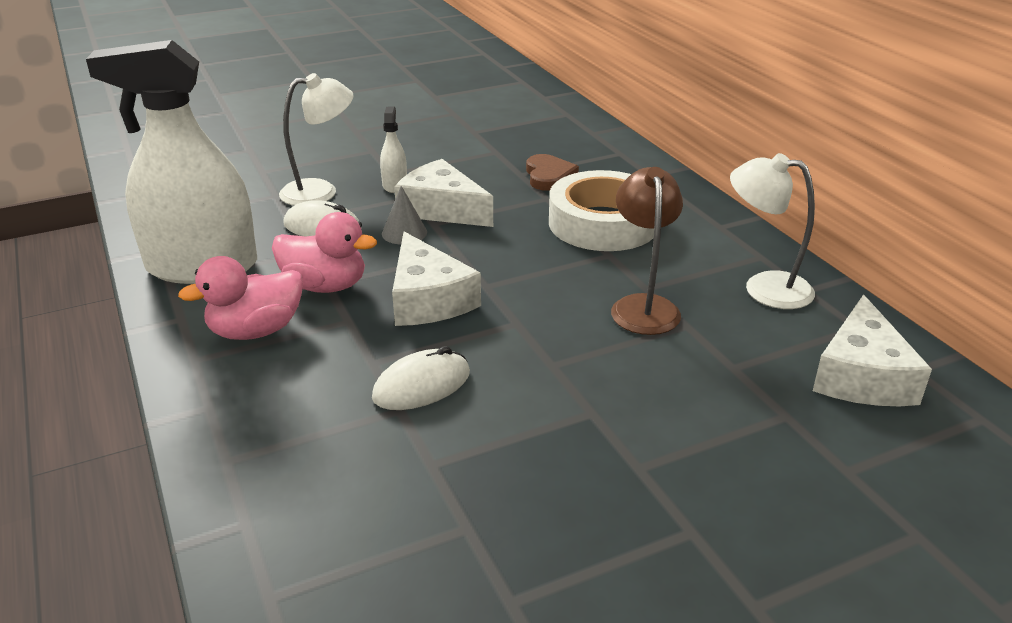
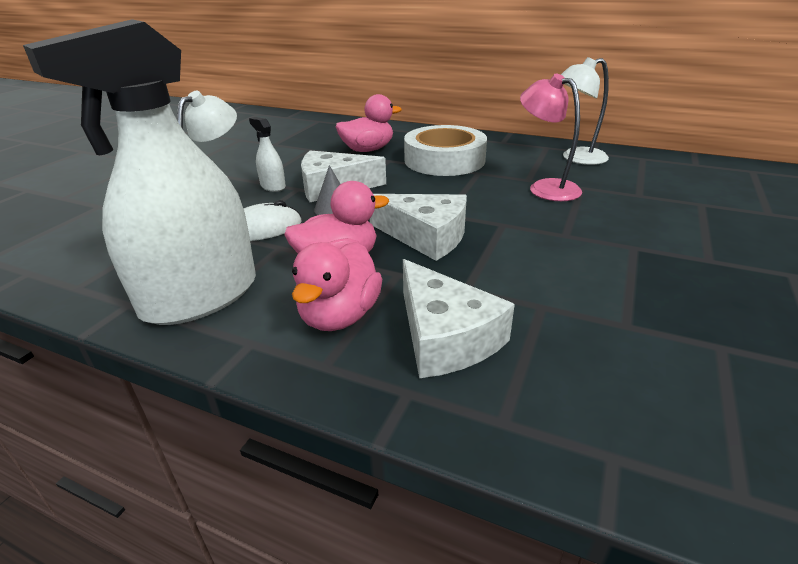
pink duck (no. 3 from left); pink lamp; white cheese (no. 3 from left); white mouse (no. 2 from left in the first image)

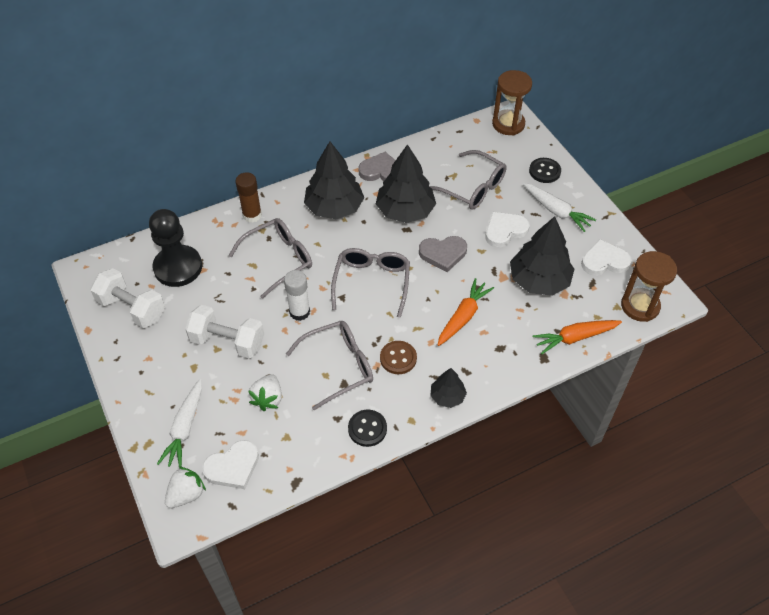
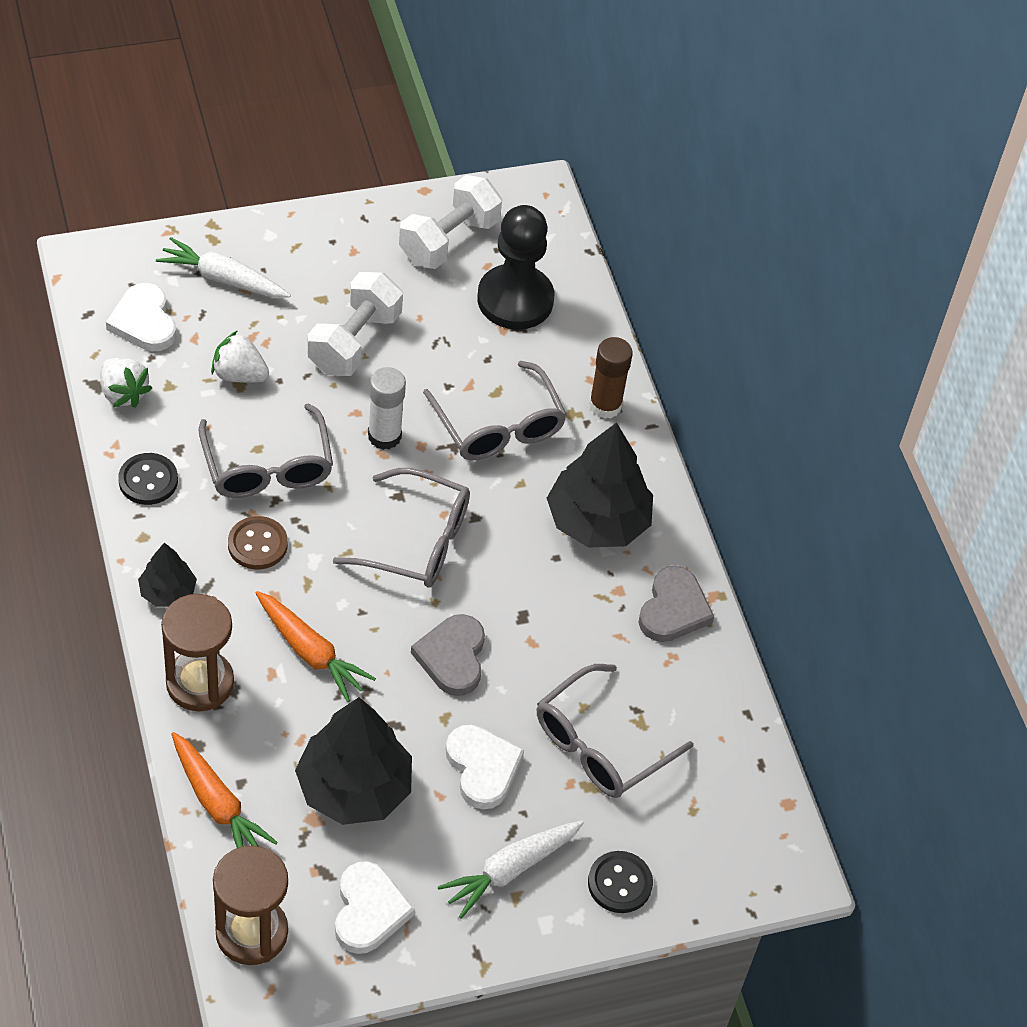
brown hourglass (no. 1 from left); black tree (no. 2 from left in the first image); orange carrot (no. 1 from left); white strawberry (no. 1 from left)

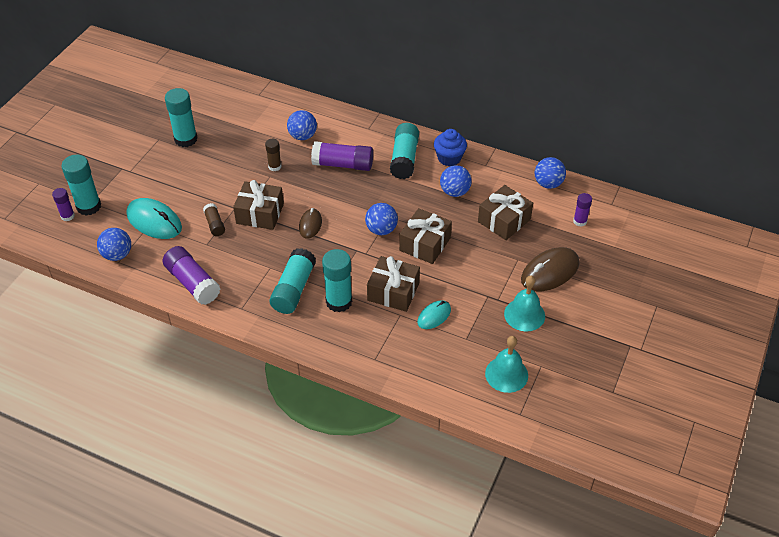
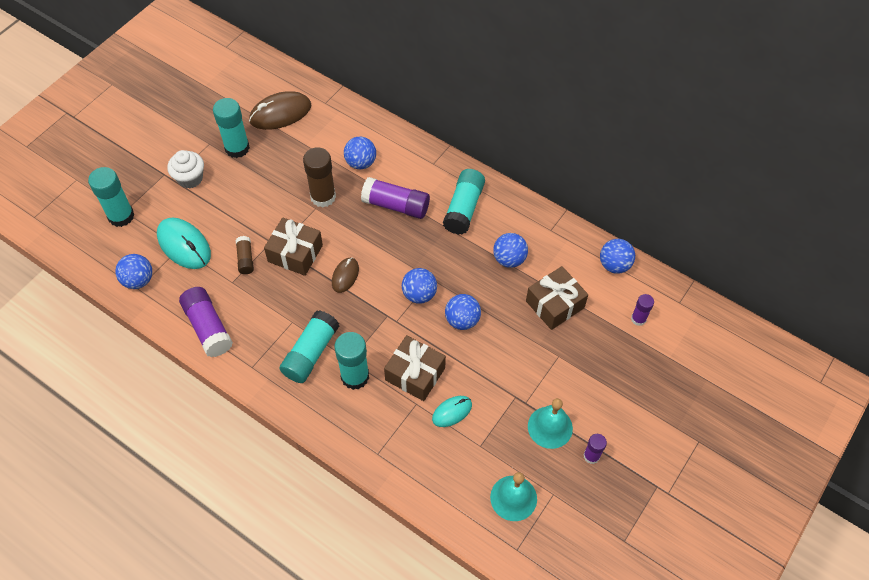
blue cupcake; brown glue stick (no. 2 from left); purple glue stick (no. 3 from left); blue ball (no. 4 from left); brown mouse (no. 1 from left); white cupcake

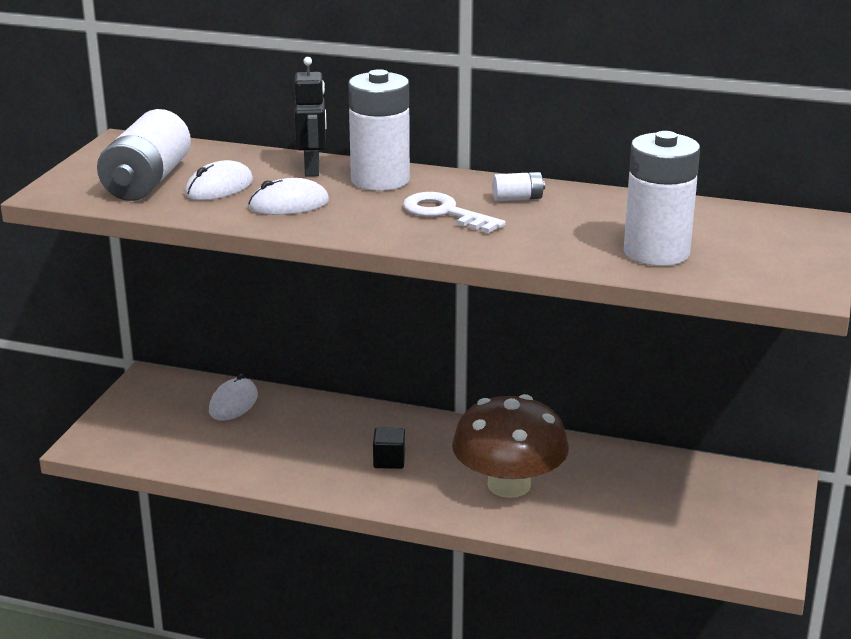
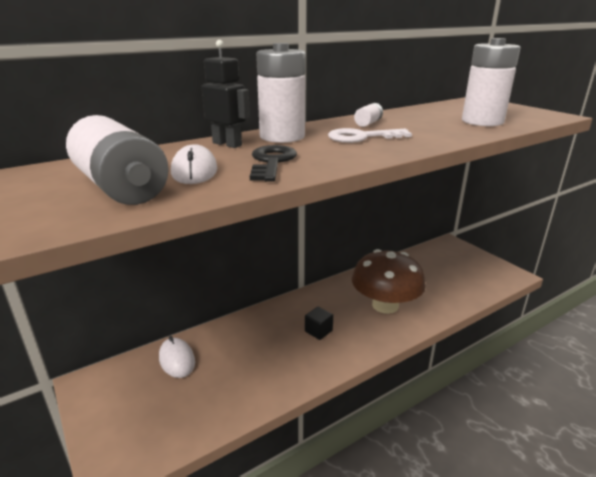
black key

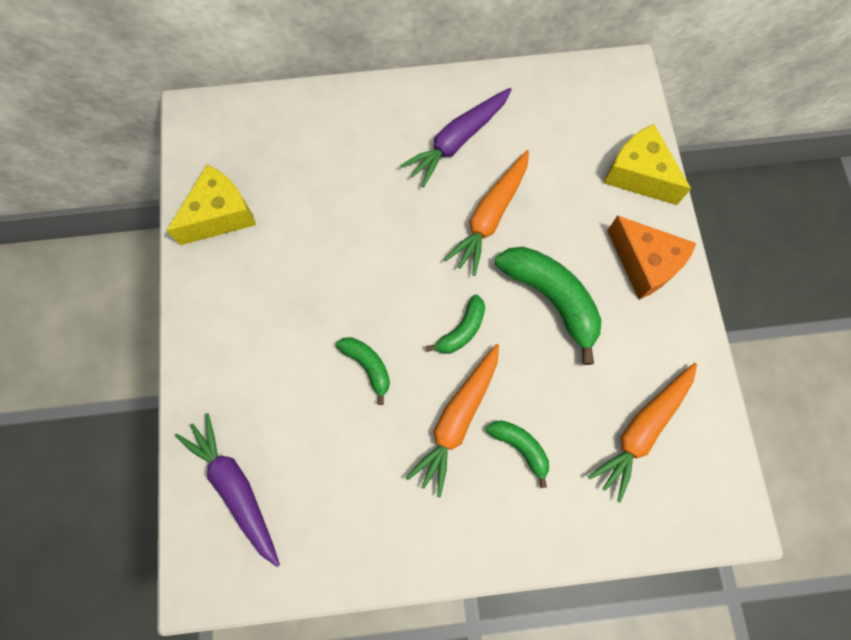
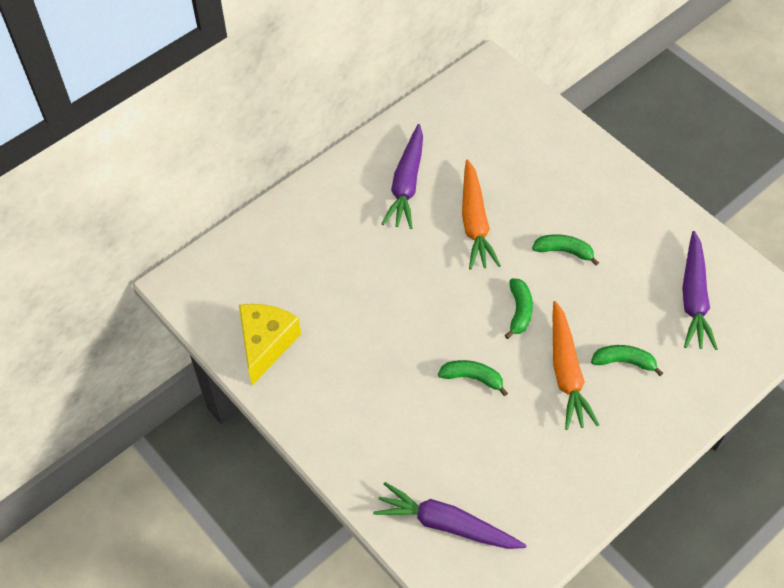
yellow cheese (no. 2 from left in the first image); orange cheese; green banana (no. 3 from left); purple carrot (no. 3 from left)

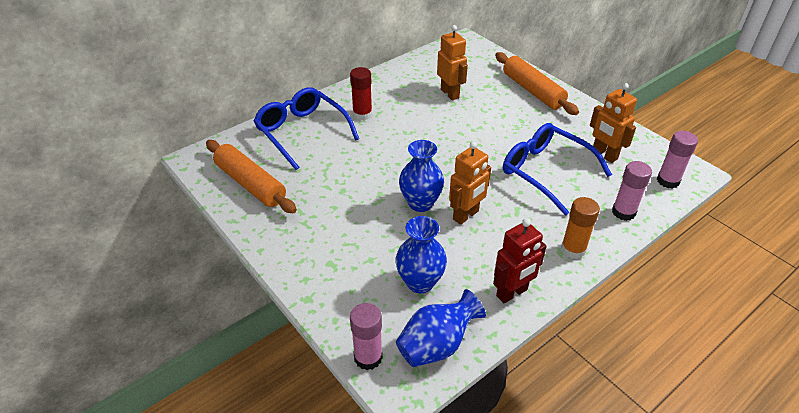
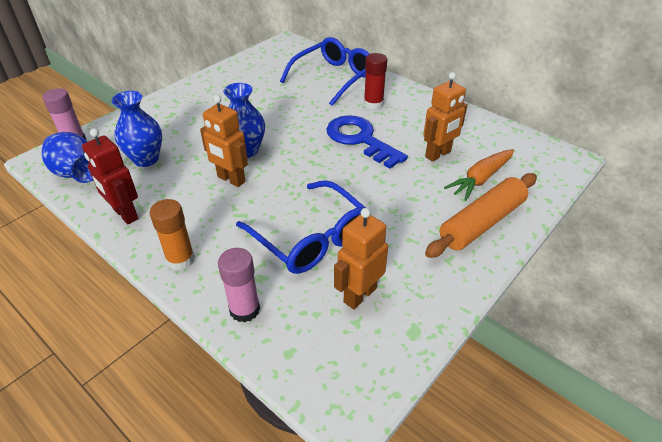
blue glasses (no. 1 from left); pink glue stick (no. 3 from left in the first image); orange rolling pin (no. 1 from left in the first image); blue key; orange carrot

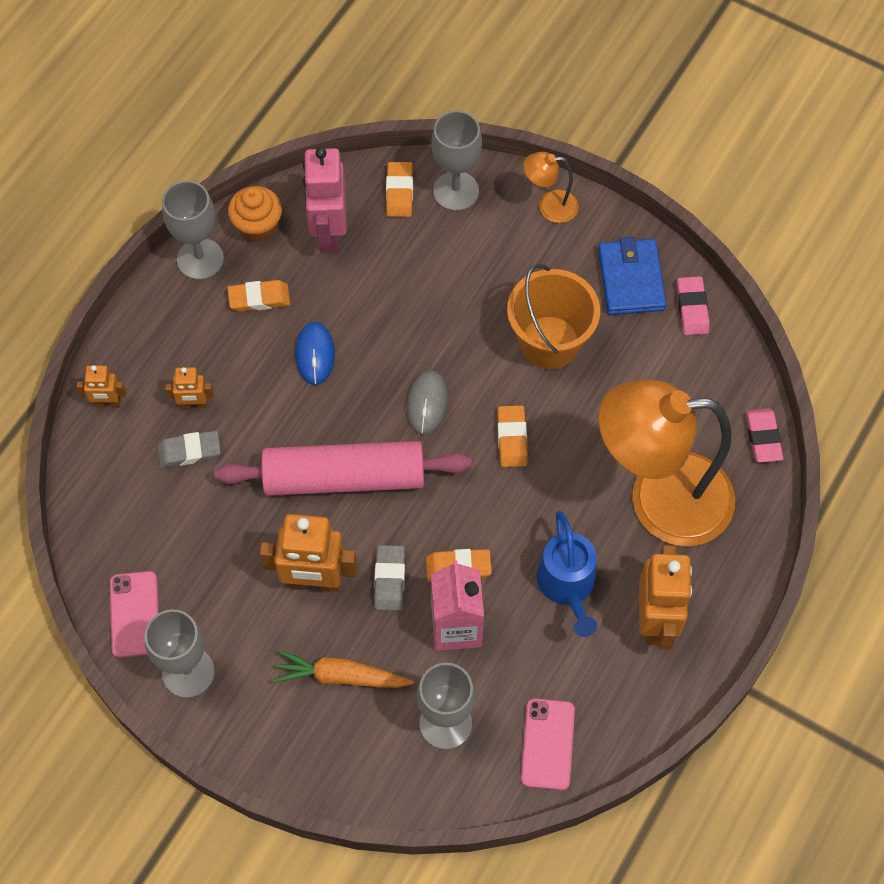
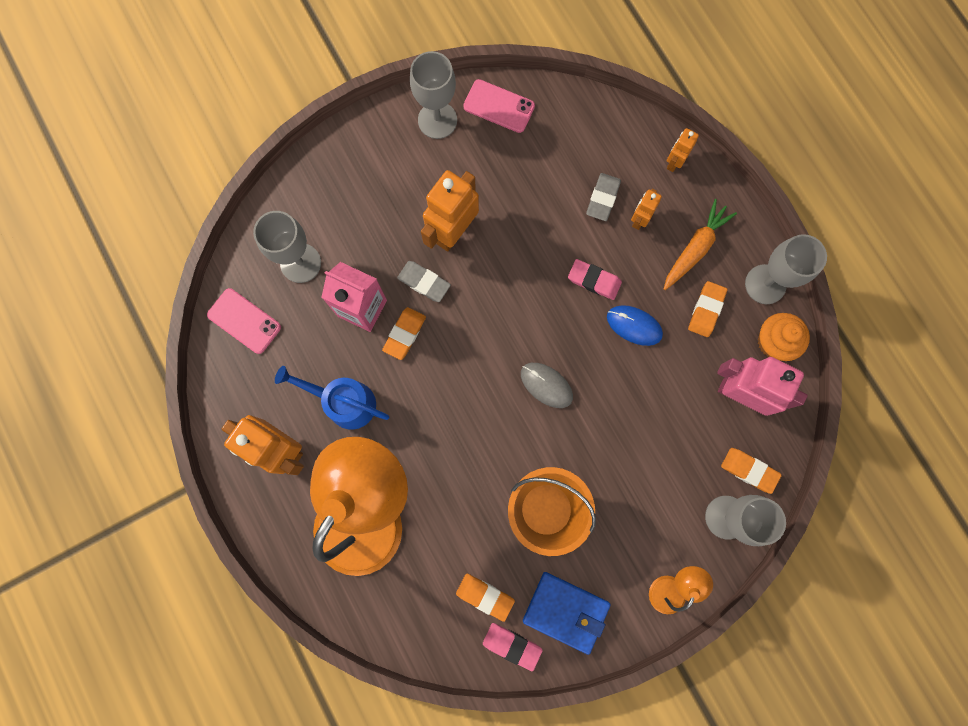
orange eraser (no. 2 from left); pink eraser (no. 2 from left); pink rolling pin; orange carrot

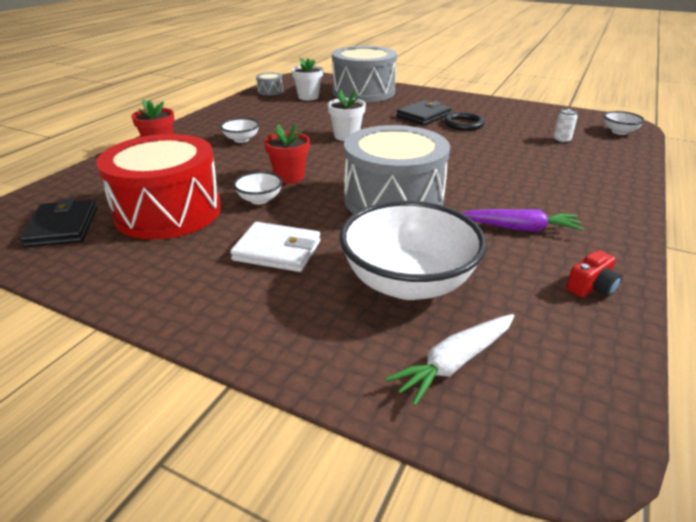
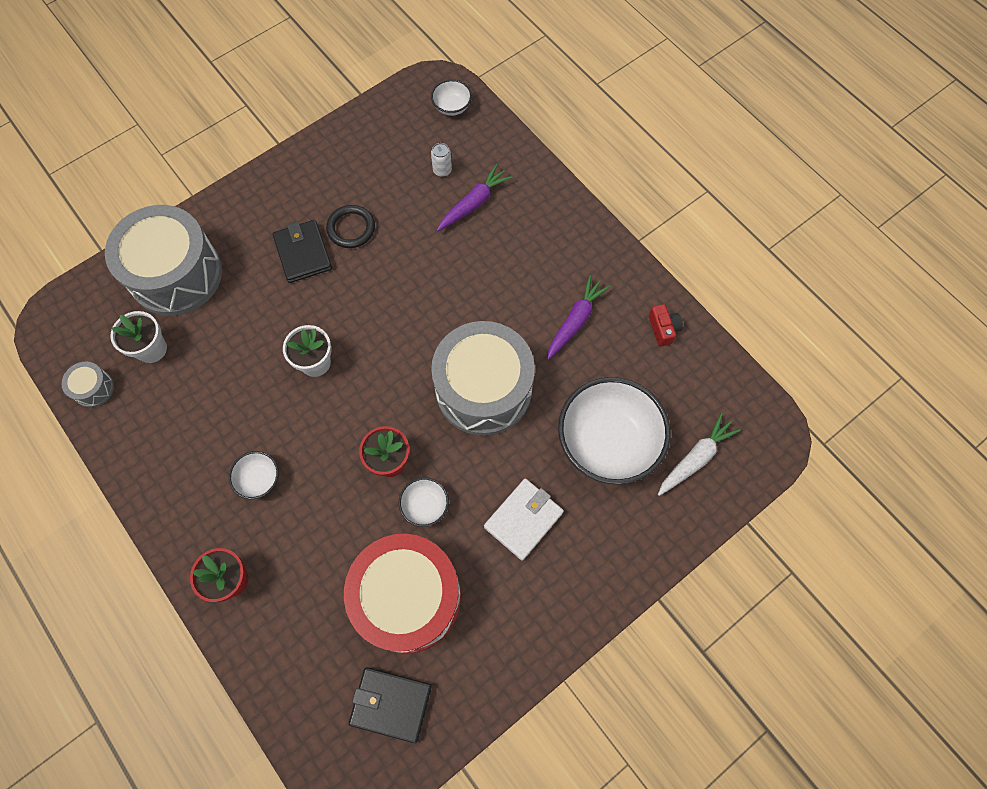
white carrot; purple carrot (no. 1 from left)

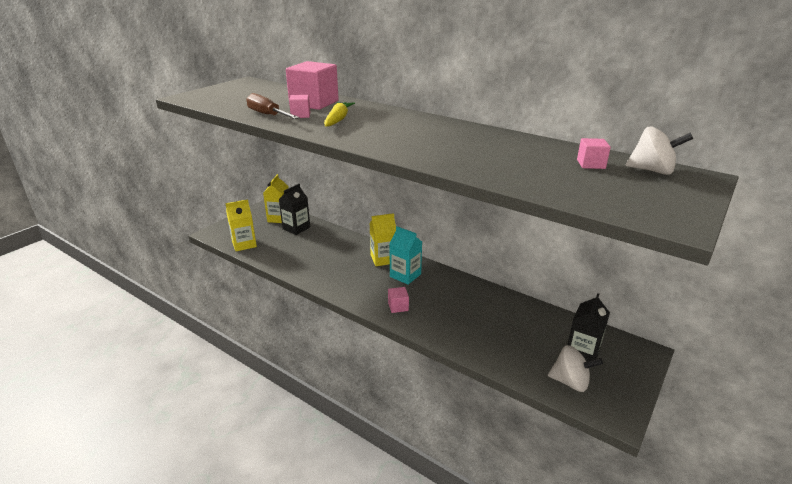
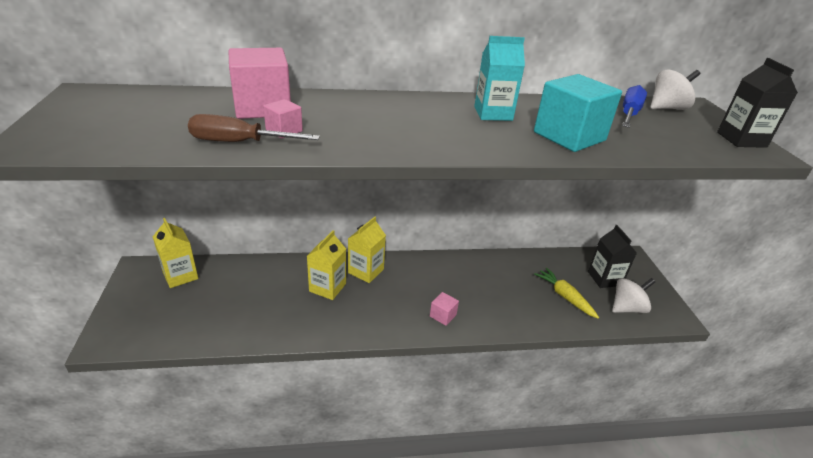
yellow carrot; blue screwdriver; black carton (no. 2 from left); yellow carton (no. 2 from left); turquoise carton; turquoise cube

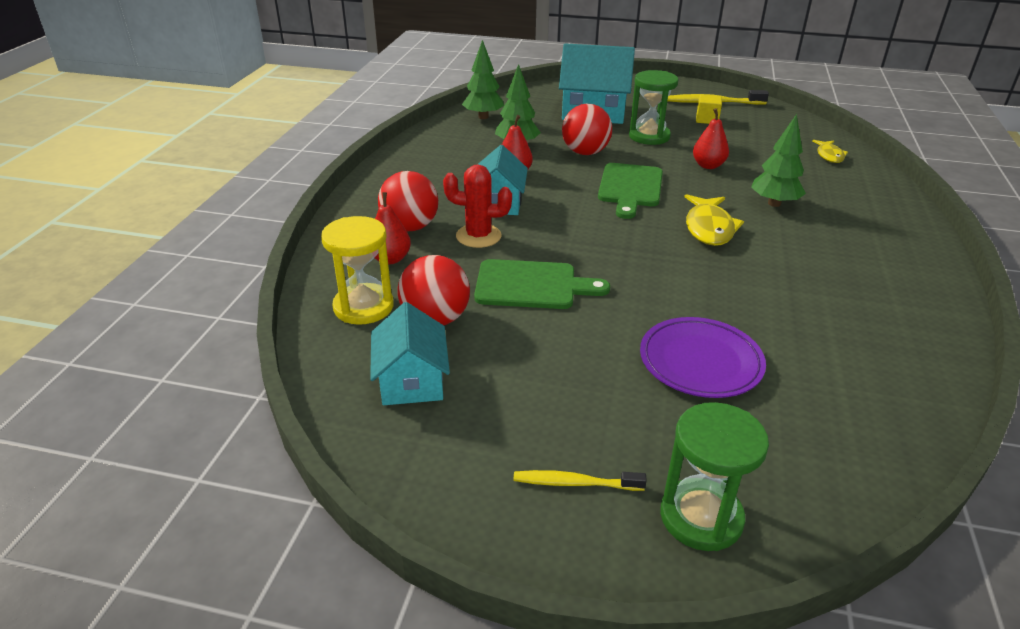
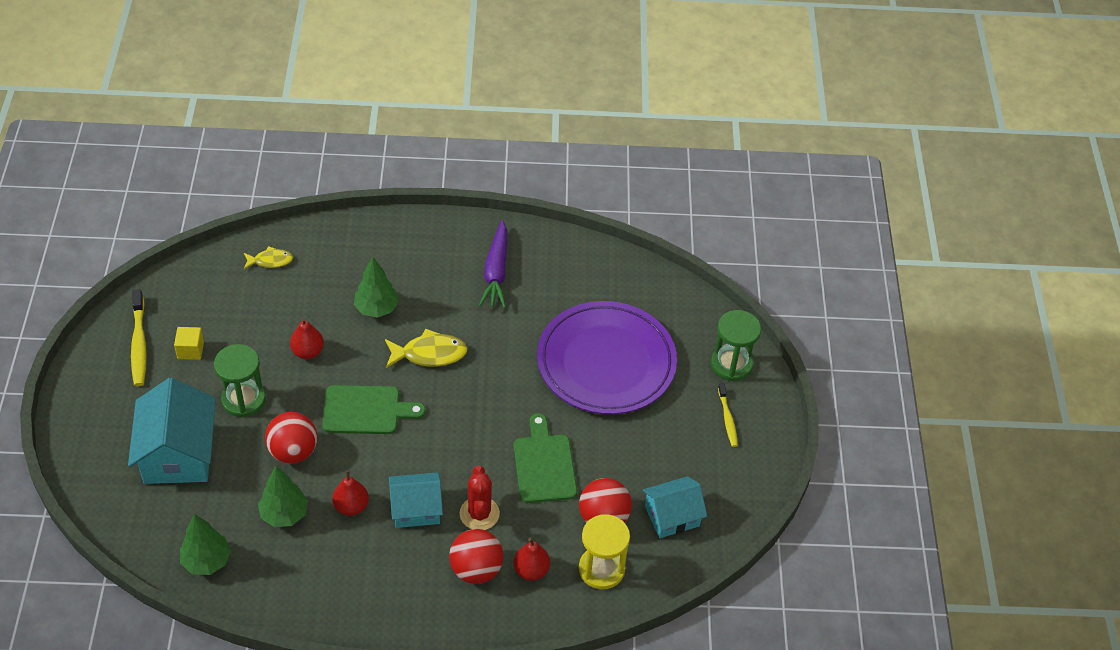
purple plate; purple carrot

